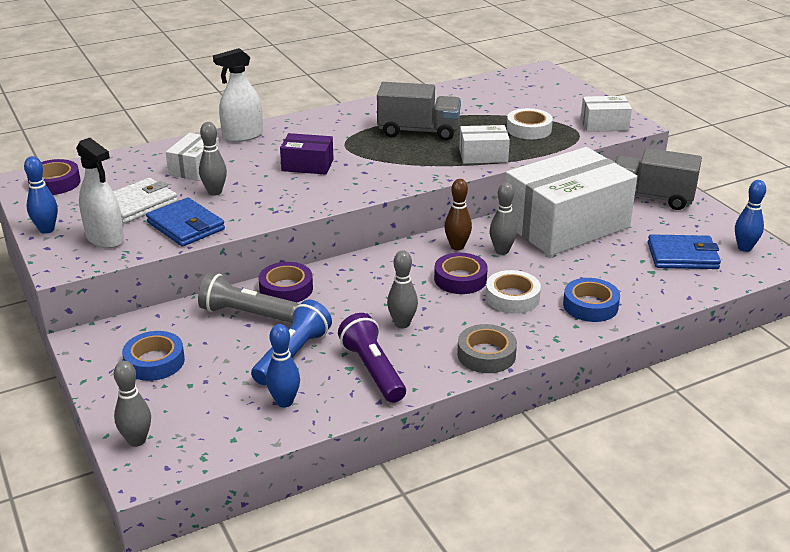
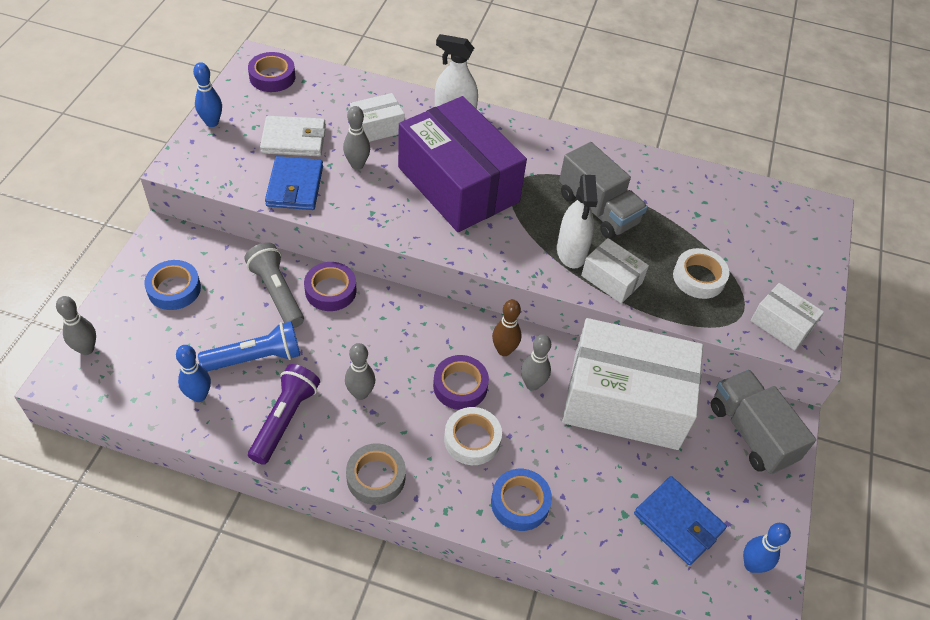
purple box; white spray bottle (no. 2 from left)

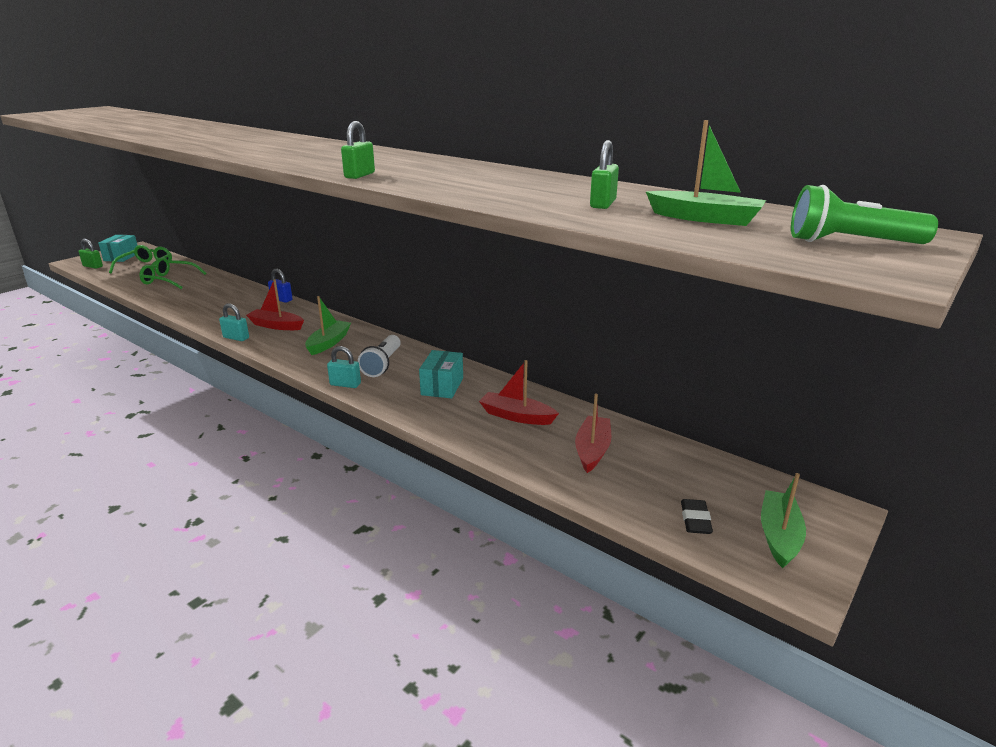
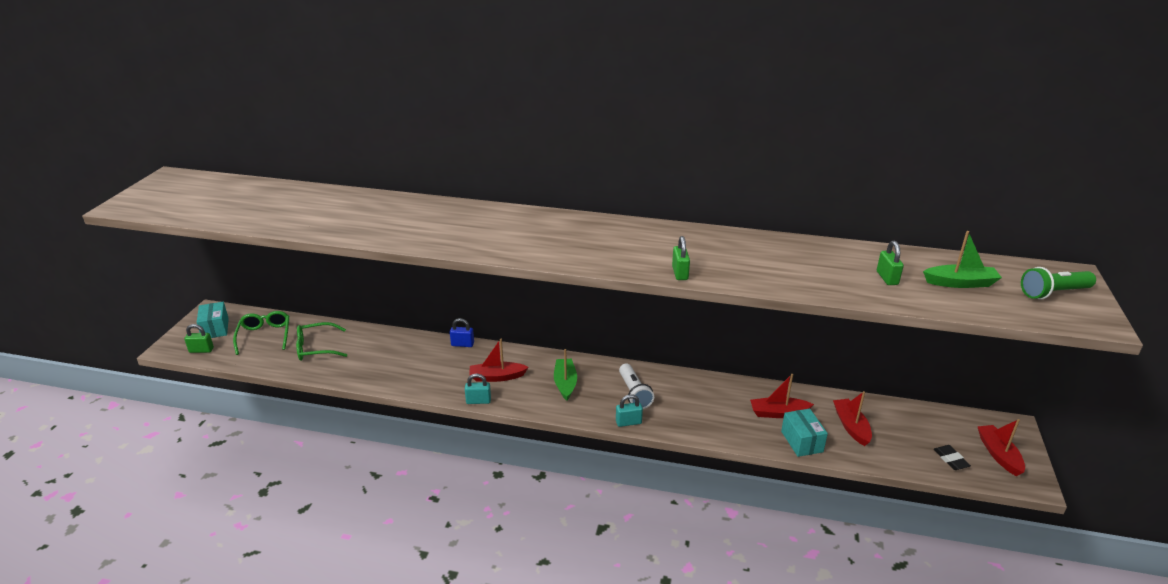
turquoise box (no. 2 from left); red boat (no. 4 from left)

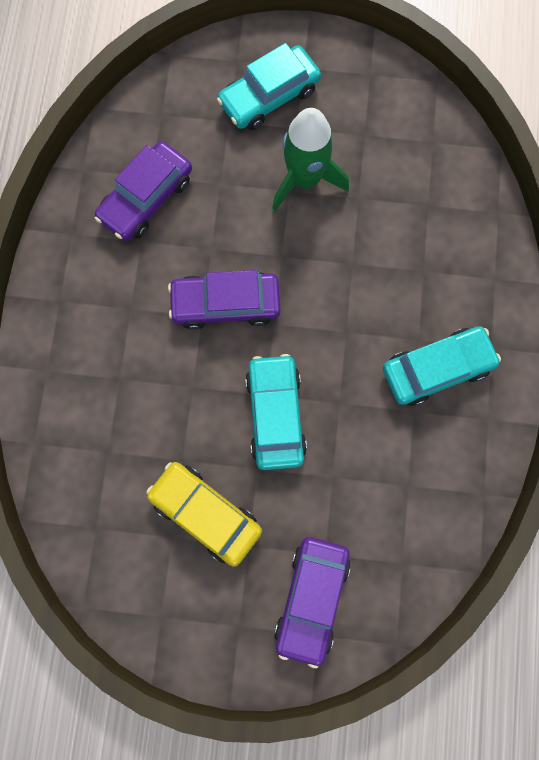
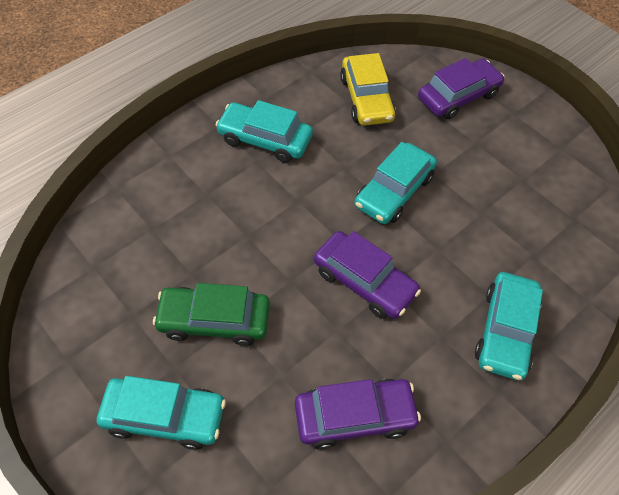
green car; yellow car; turquoise car (no. 4 from left)

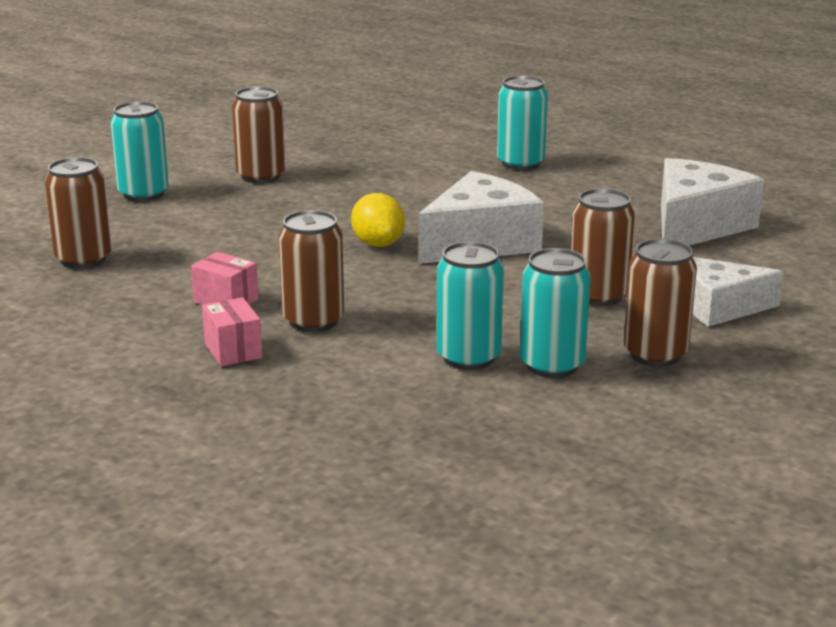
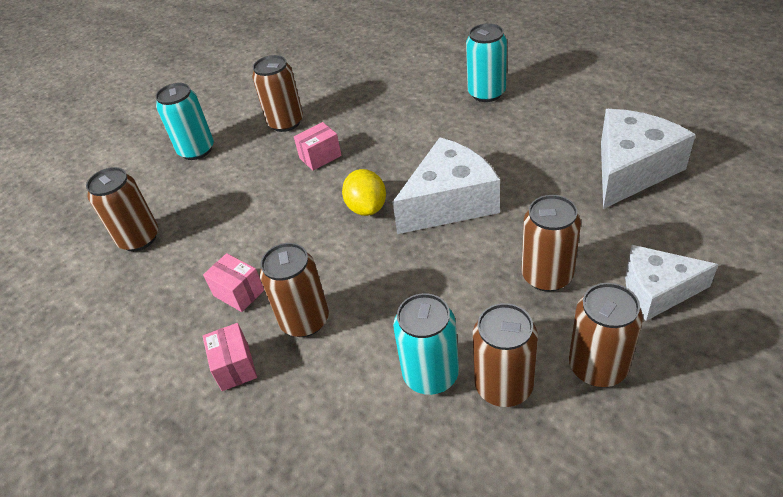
brown can (no. 4 from left); pink box (no. 3 from left)

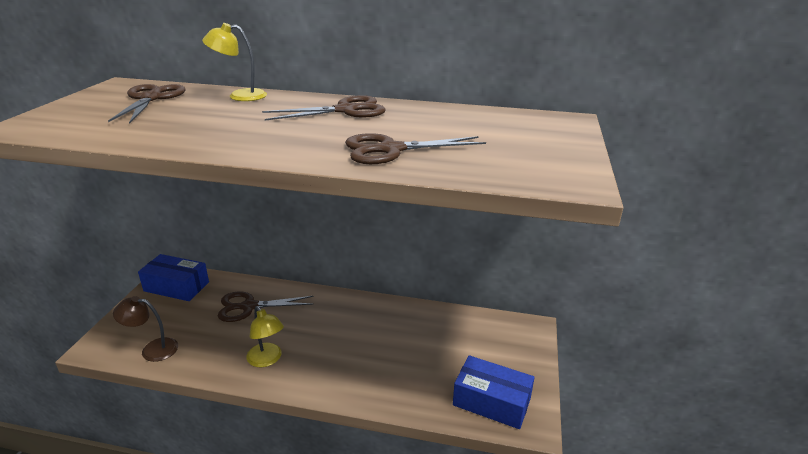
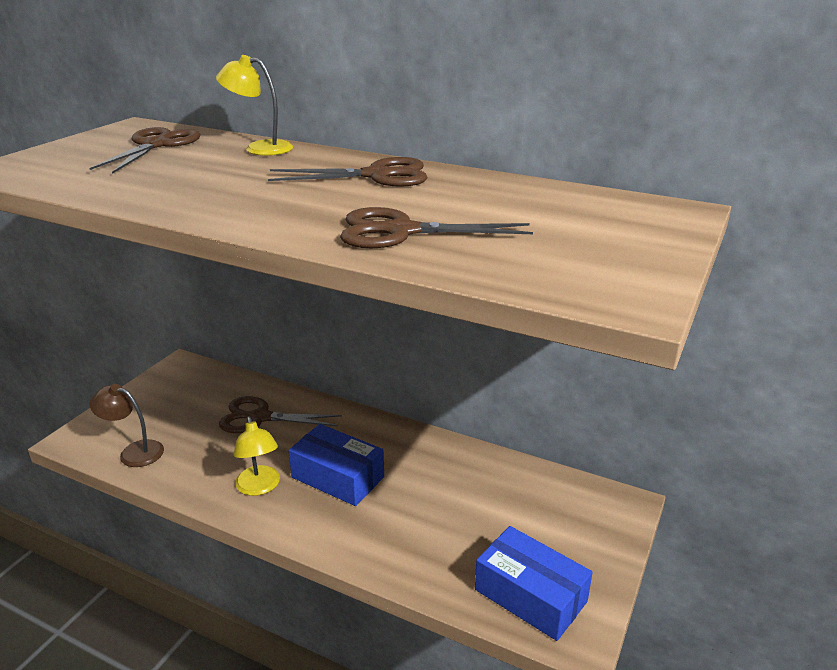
blue box (no. 1 from left)

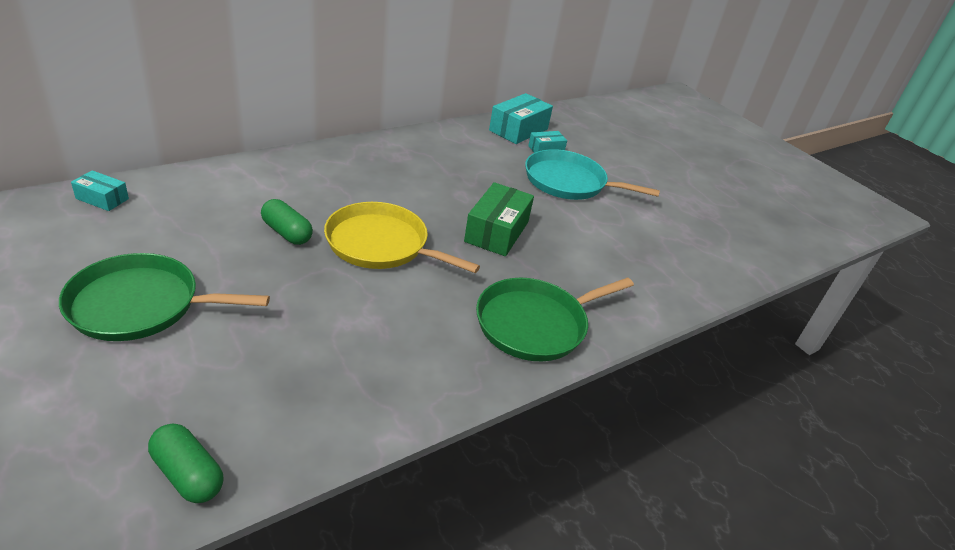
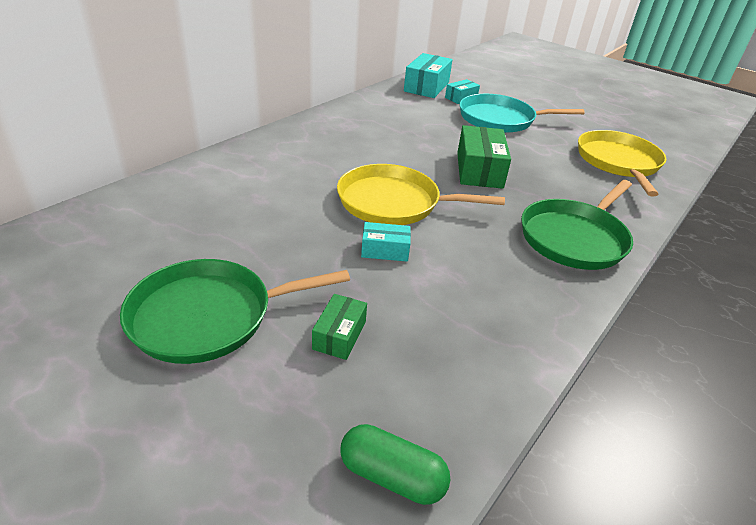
turquoise box (no. 1 from left); green capsule (no. 2 from left in the first image); yellow pan (no. 2 from left); green box (no. 1 from left)

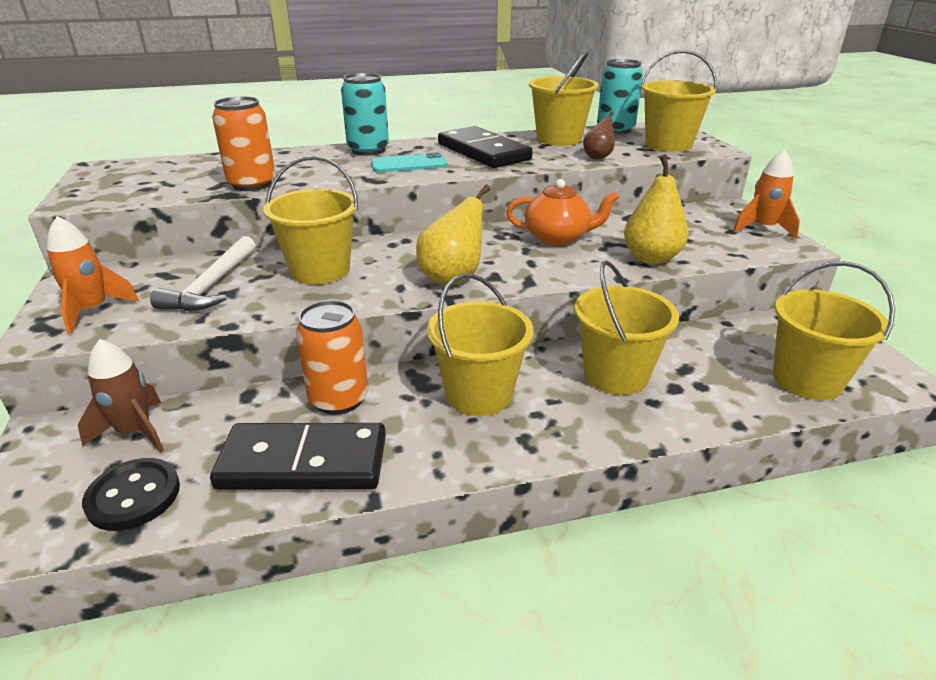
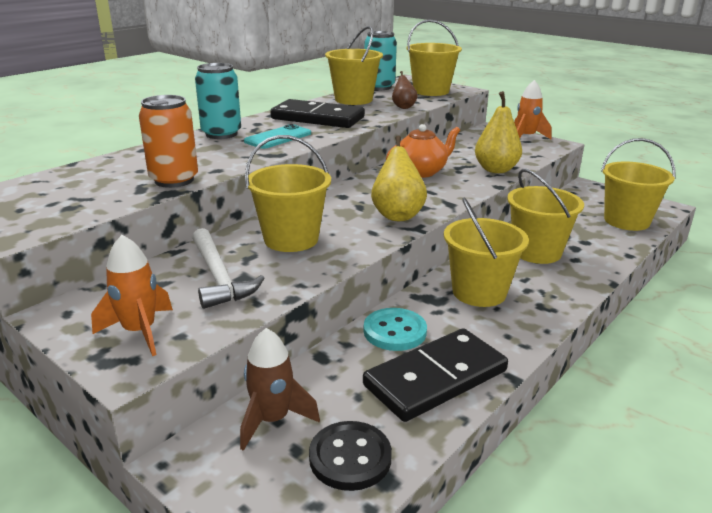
turquoise button

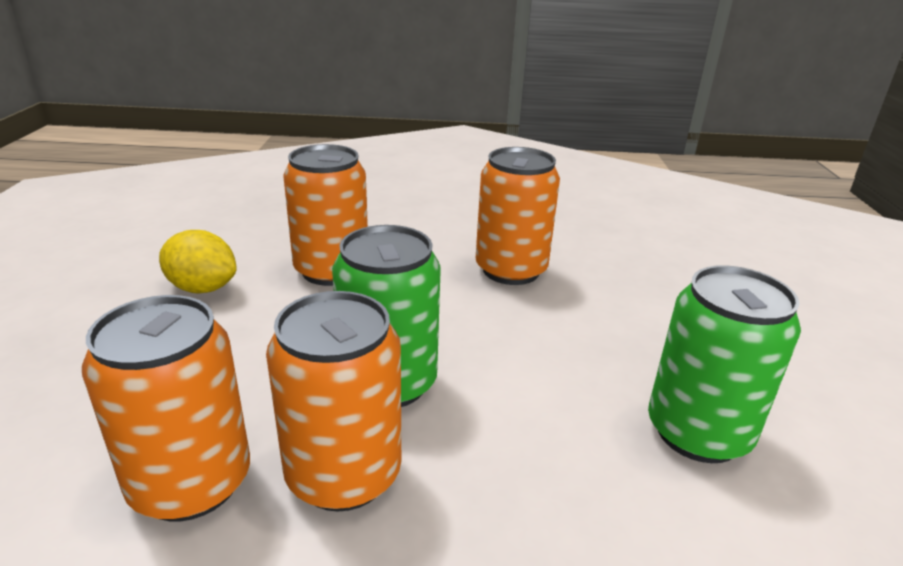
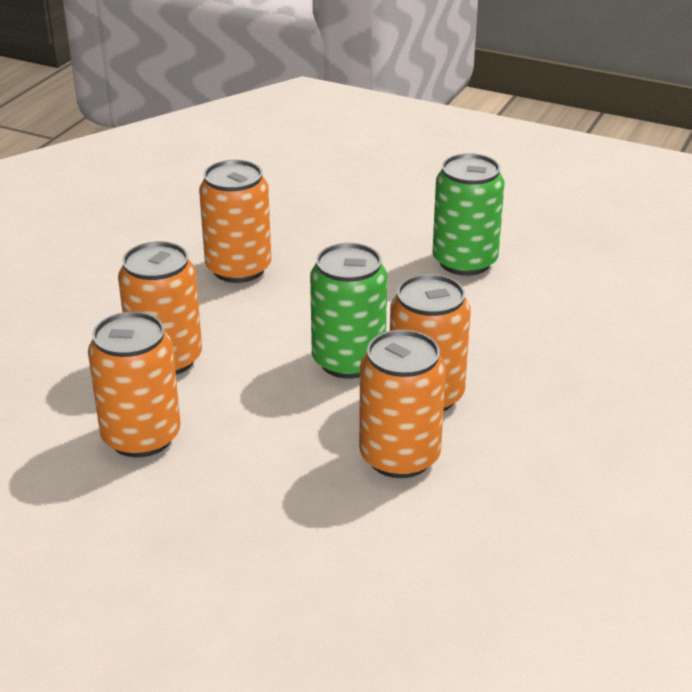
orange can (no. 1 from left)

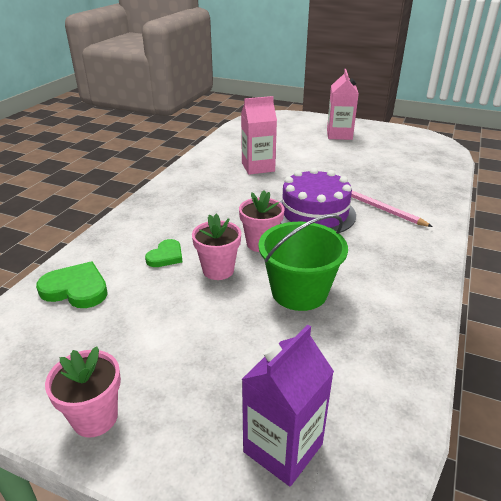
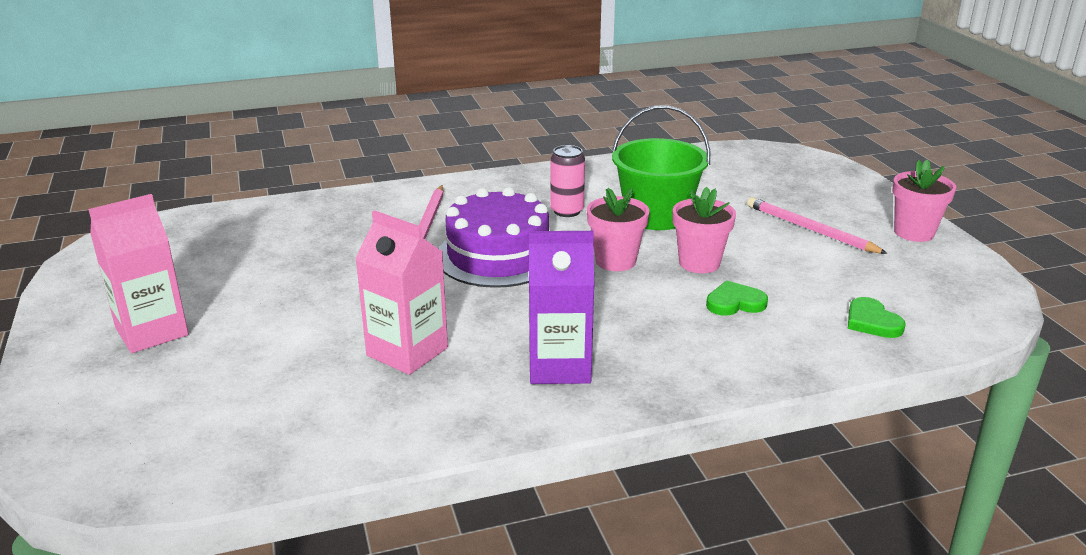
green heart (no. 2 from left); purple carton; pink can; pink pencil (no. 2 from left)

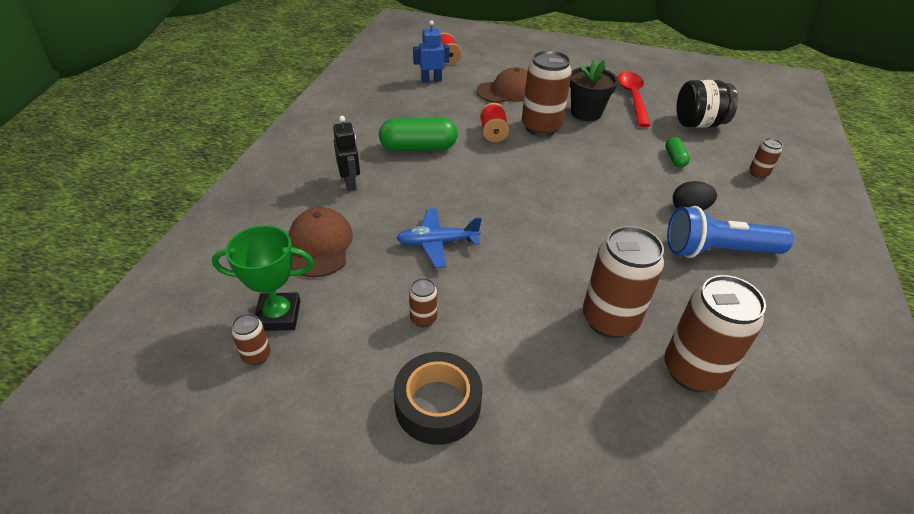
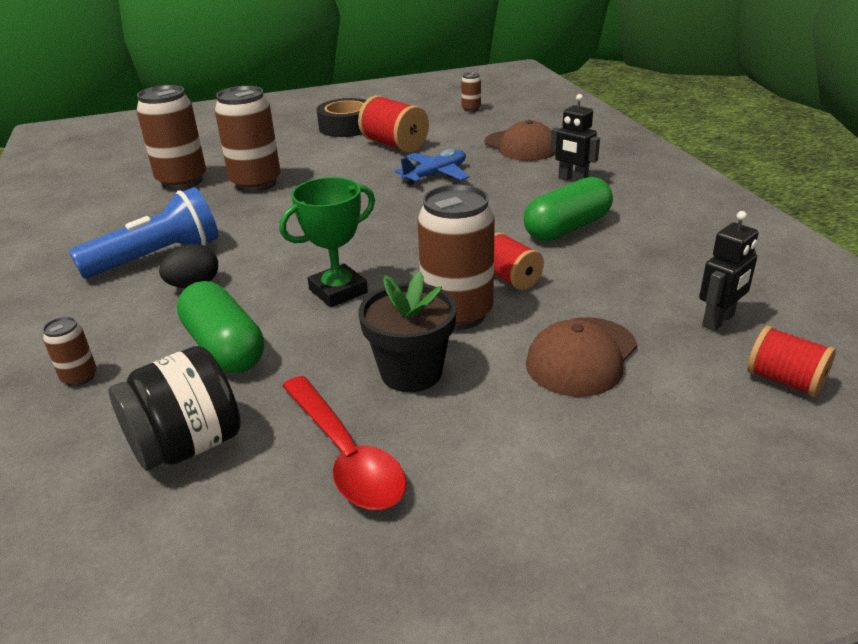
black robot (no. 2 from left); green capsule (no. 1 from left); green trophy; red spool (no. 1 from left)

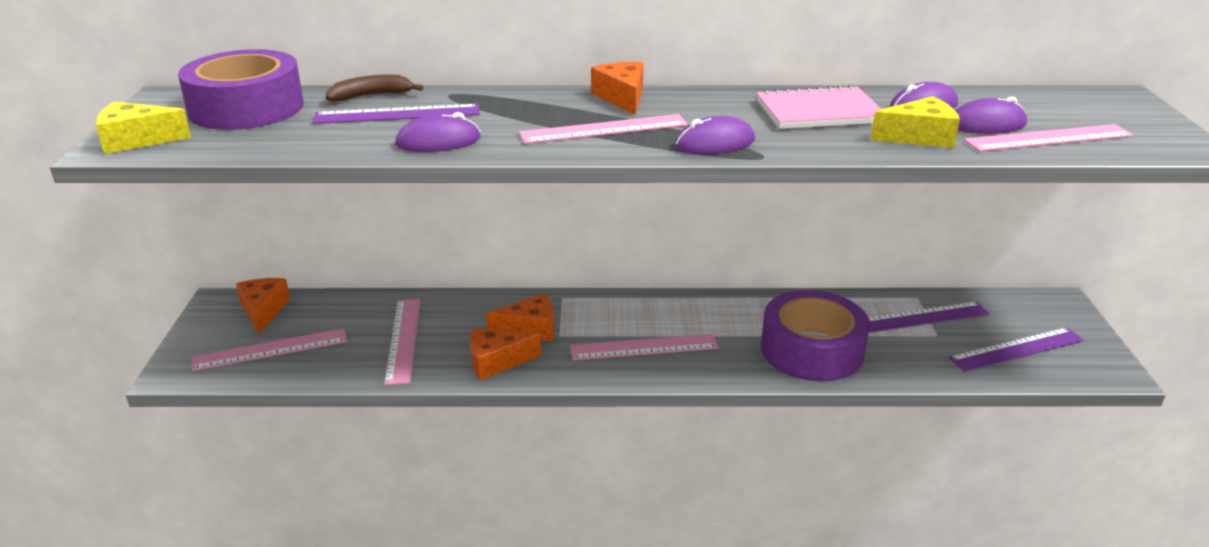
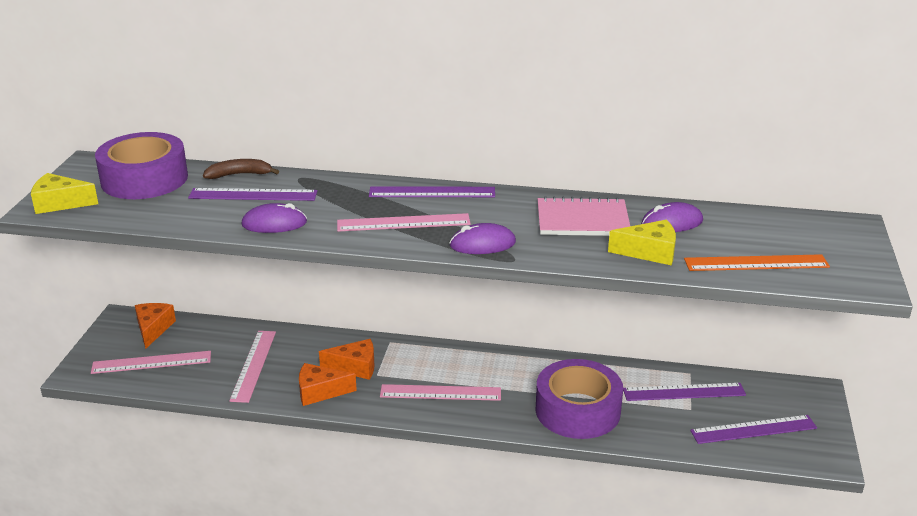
purple ruler (no. 2 from left); purple mouse (no. 4 from left in the first image); orange ruler

